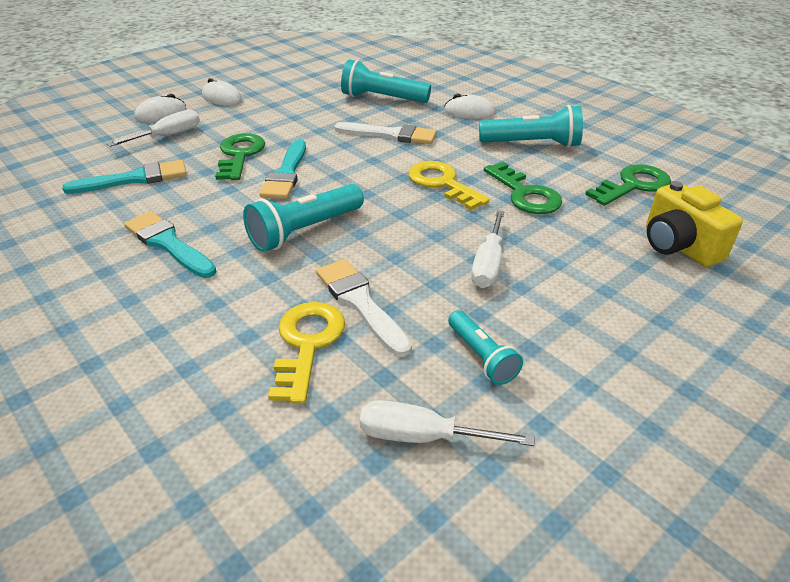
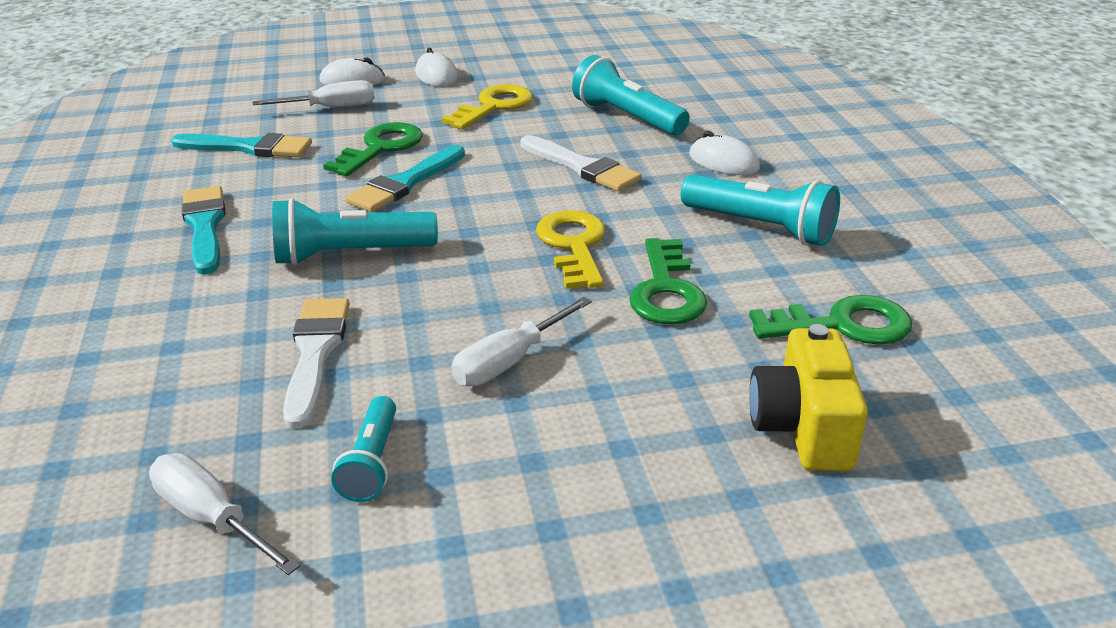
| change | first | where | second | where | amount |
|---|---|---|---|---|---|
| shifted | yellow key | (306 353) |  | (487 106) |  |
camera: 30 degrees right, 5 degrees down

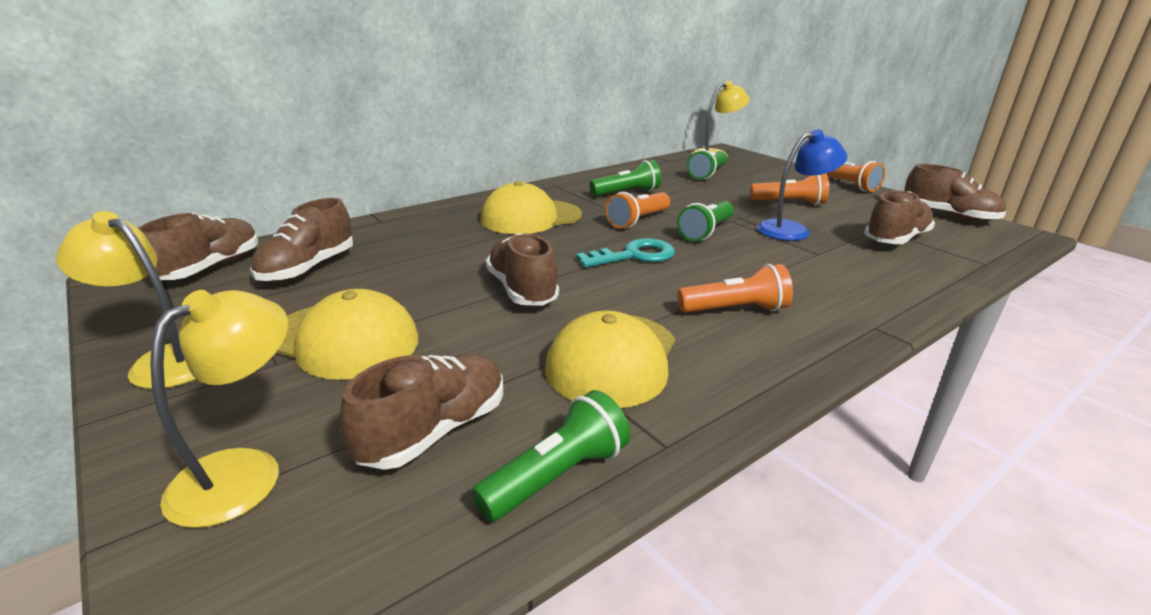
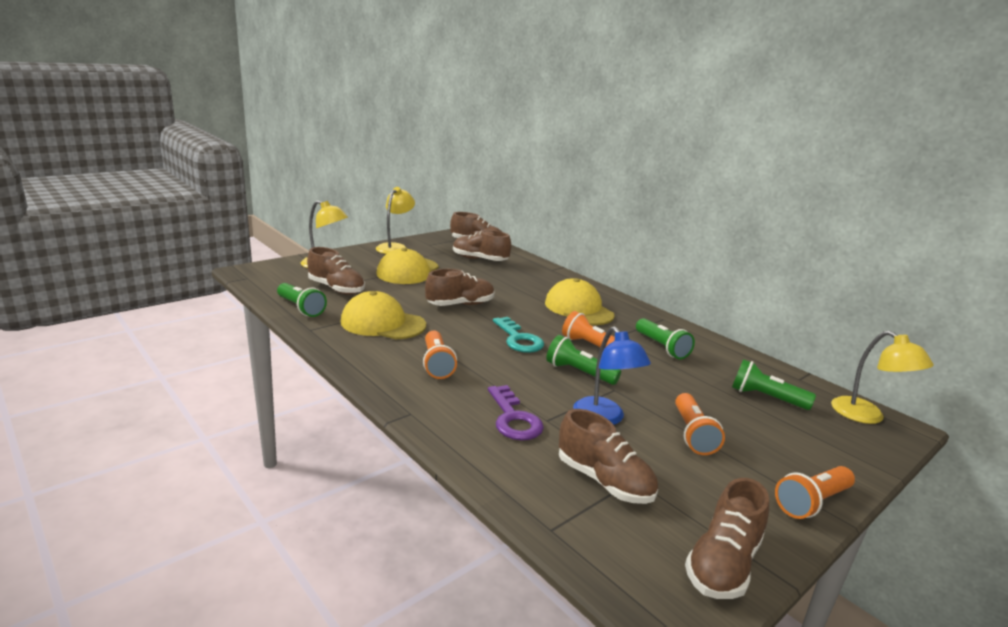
| change | first | where | second | where | amount |
|---|---|---|---|---|---|
| new |  |  | purple key | (516 412) |  |
camera: 85 degrees right, 5 degrees down

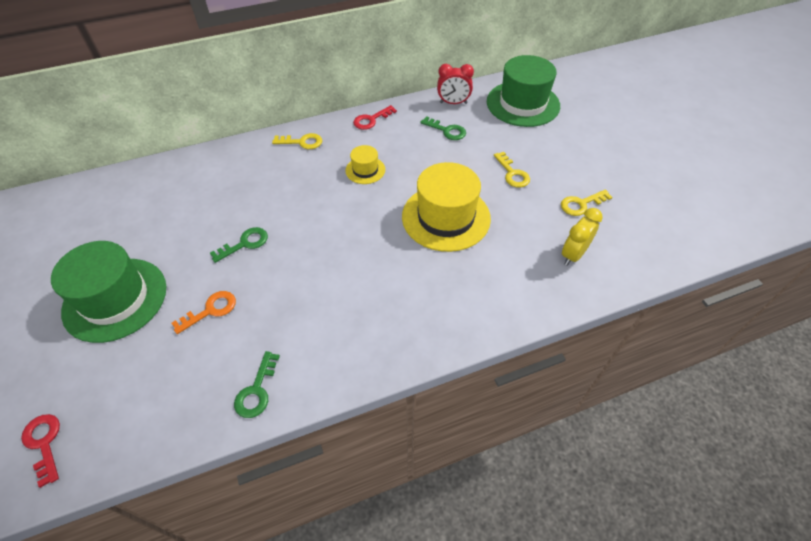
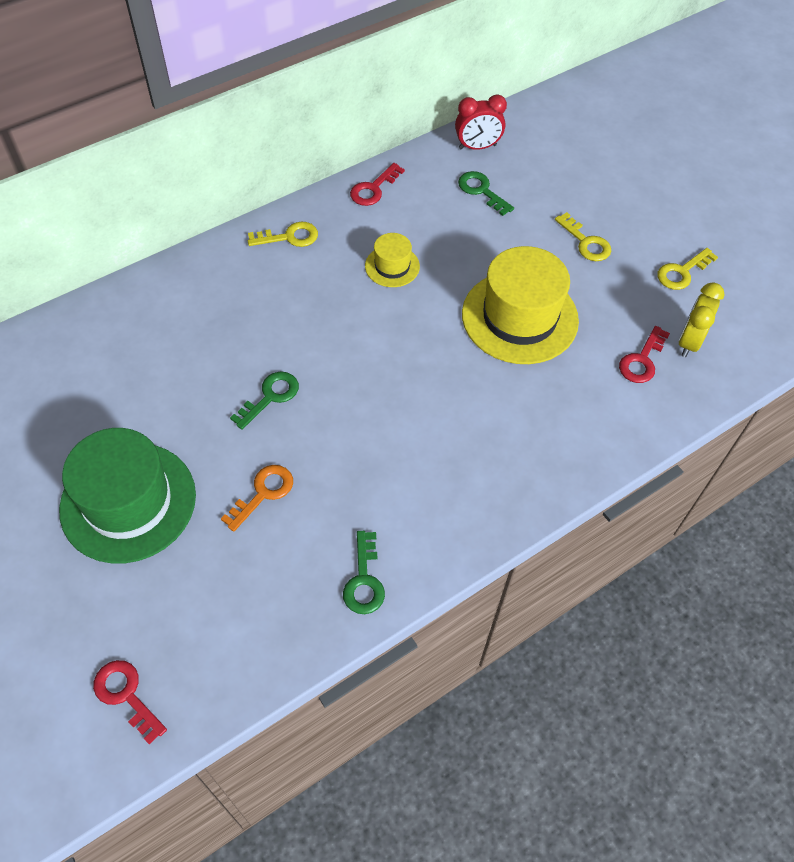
| change | first | where | second | where | amount |
|---|---|---|---|---|---|
| rotated | green key | (443 128) |  | (486 193) | 150 degrees counterclockwise |
| gone | green hat | (523 91) |  |  |  |
| new |  |  | red key | (644 354) |  |
camera: 15 degrees left, 5 degrees up

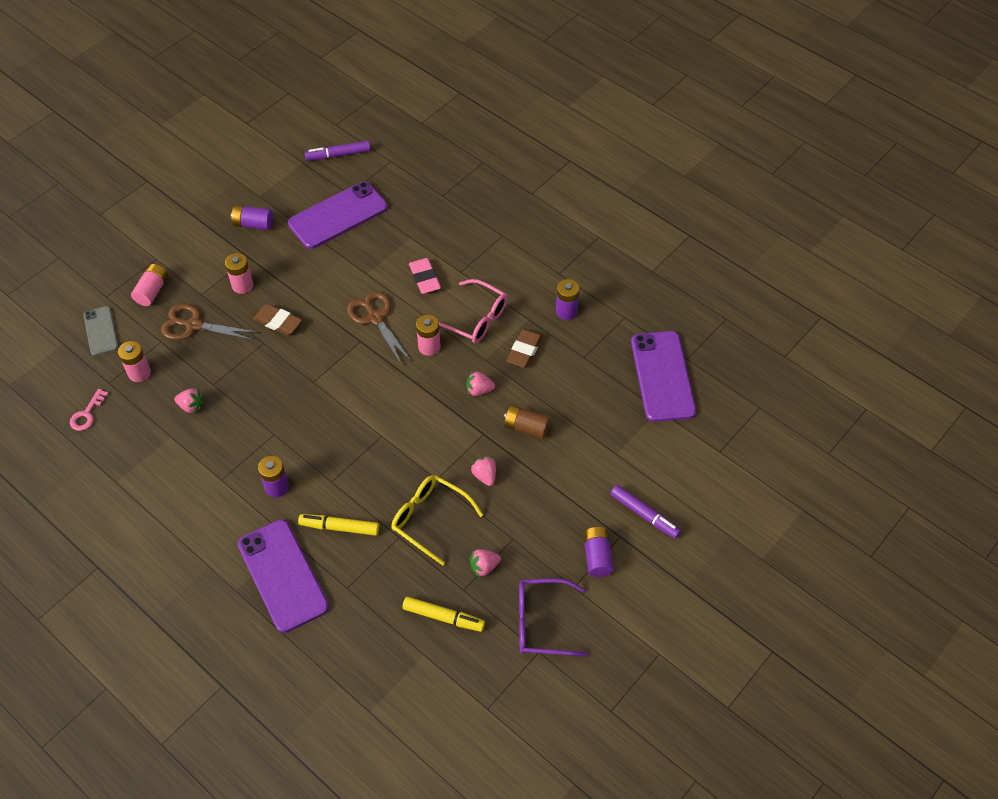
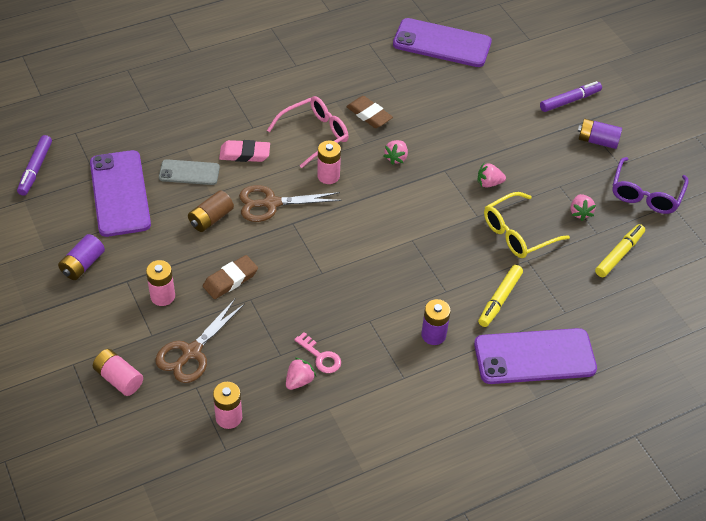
| change | first | where | second | where | amount |
|---|---|---|---|---|---|
| shifted | pink key | (89 410) |  | (317 352) |  |
| shifted | grey phone | (100 331) |  | (189 172) |  |
| shifted | brown battery | (527 422) |  | (211 211) |  |
| gone | purple battery | (567 299) |  |  |  |
camera: 70 degrees left, 5 degrees down

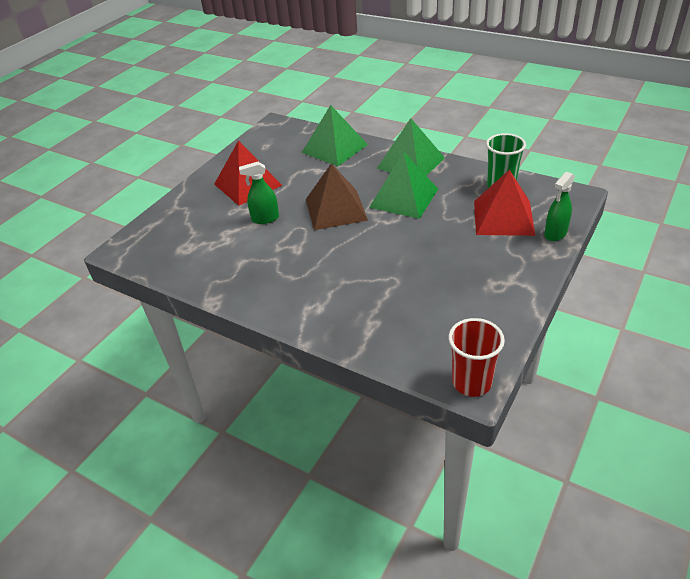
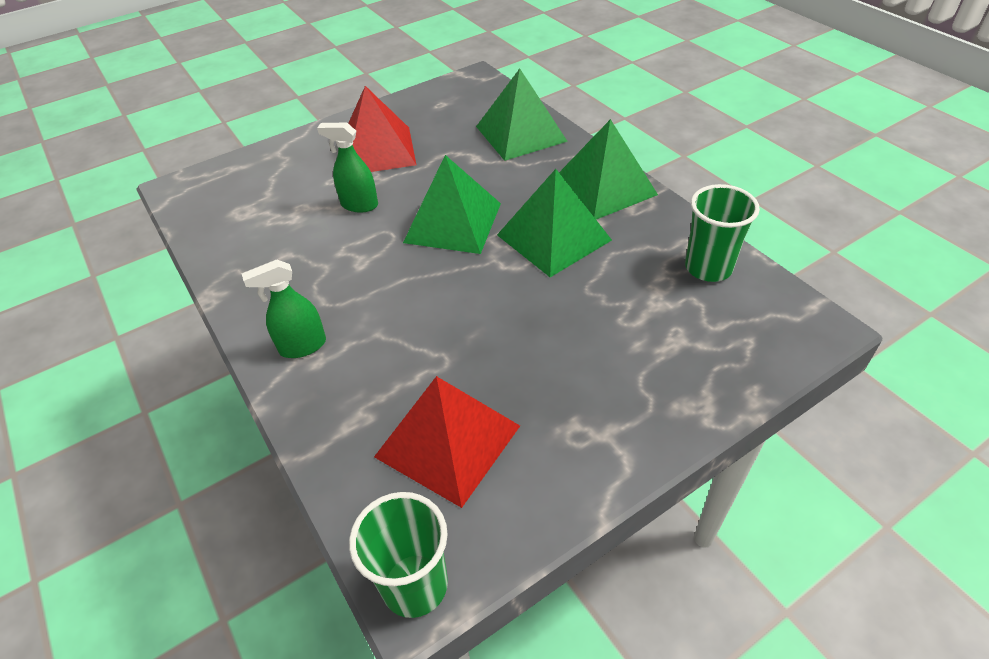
| change | first | where | second | where | amount |
|---|---|---|---|---|---|
| repainted | brown pyramid | (337 196) | green pyramid | (452 204) |  |
| repainted | red cup | (476 357) | green cup | (398 555) |  |
| shifted | red pyramid | (504 203) |  | (447 442) |  |
| shifted | green spray bottle | (559 206) |  | (284 309) |  |
camera: 25 degrees right, 5 degrees up

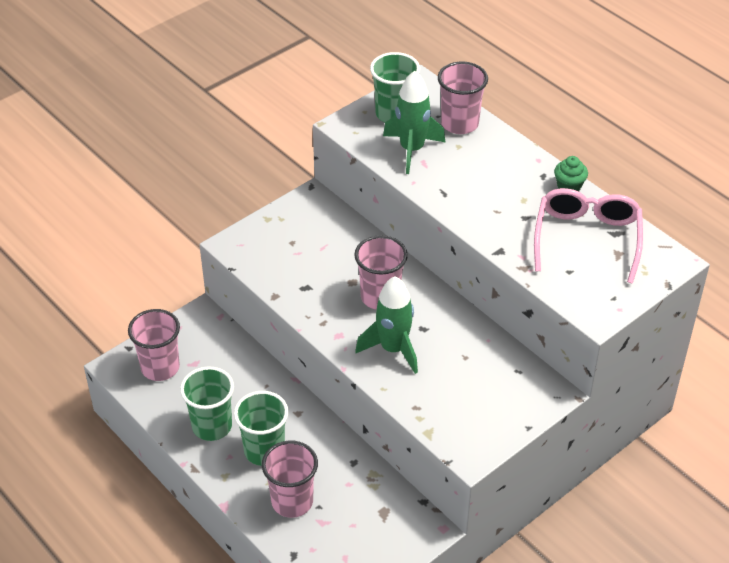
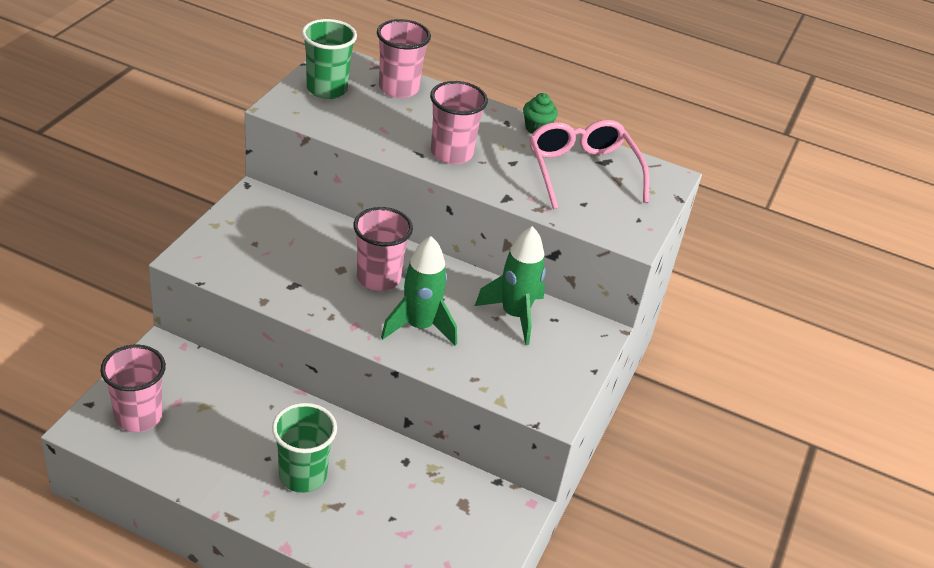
| change | first | where | second | where | amount |
|---|---|---|---|---|---|
| gone | green cup | (207 403) |  |  |  |
| shifted | pink cup | (290 479) |  | (459 122) |  |
| shifted | green rocket | (414 122) |  | (510 285) |  |
camera: 30 degrees left, 5 degrees down

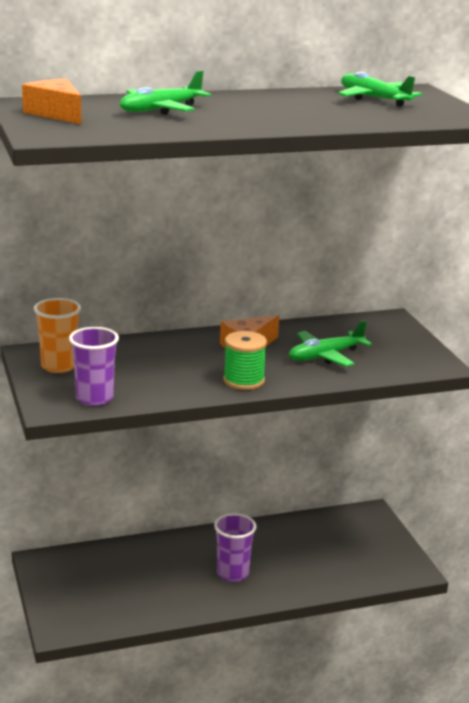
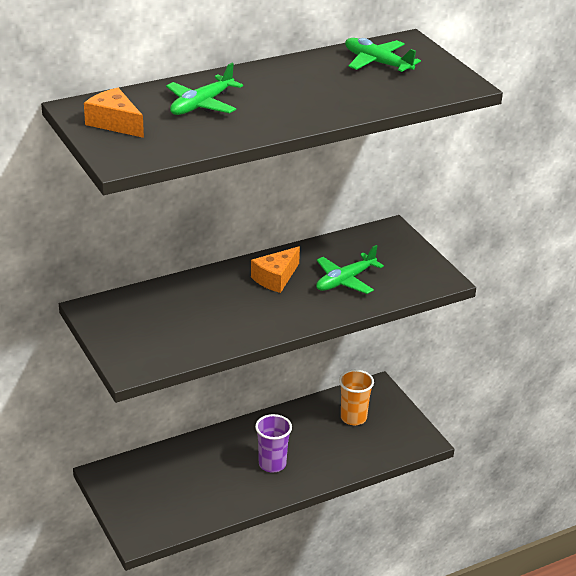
| change | first | where | second | where | amount |
|---|---|---|---|---|---|
| shifted | orange cup | (57 335) |  | (356 397) |  |
| gone | purple cup | (94 366) |  |  |  |
| gone | green spool | (245 360) |  |  |  |
camera: 10 degrees left, 10 degrees up

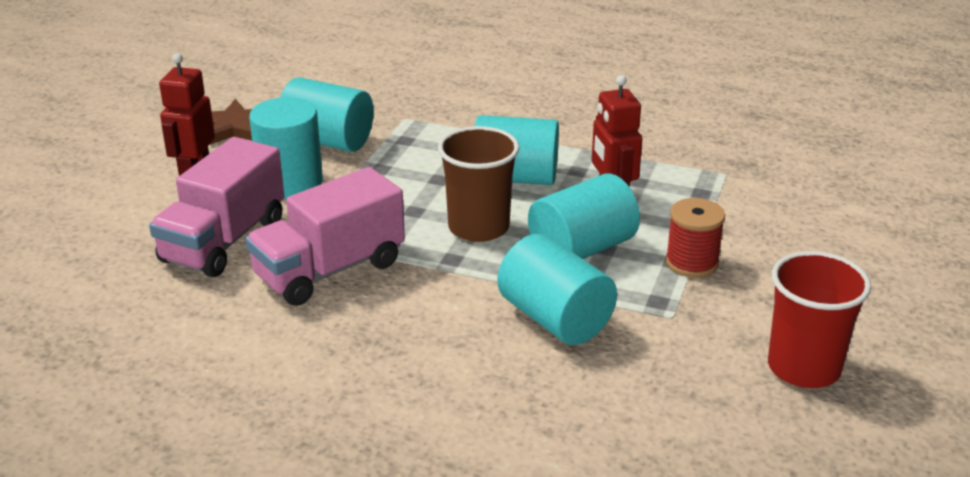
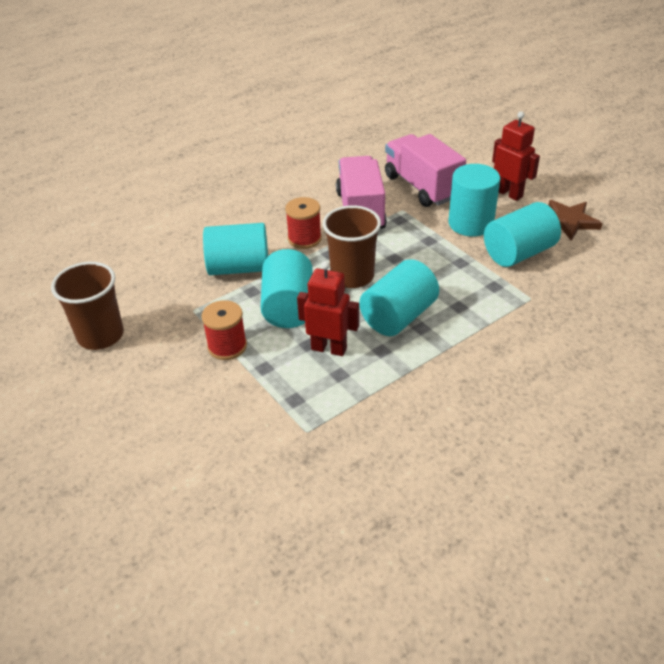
| change | first | where | second | where | amount |
|---|---|---|---|---|---|
| repainted | red cup | (819 319) | brown cup | (87 306) |  |
| new |  |  | red spool | (303 223) |  |
camera: 125 degrees right, 10 degrees up

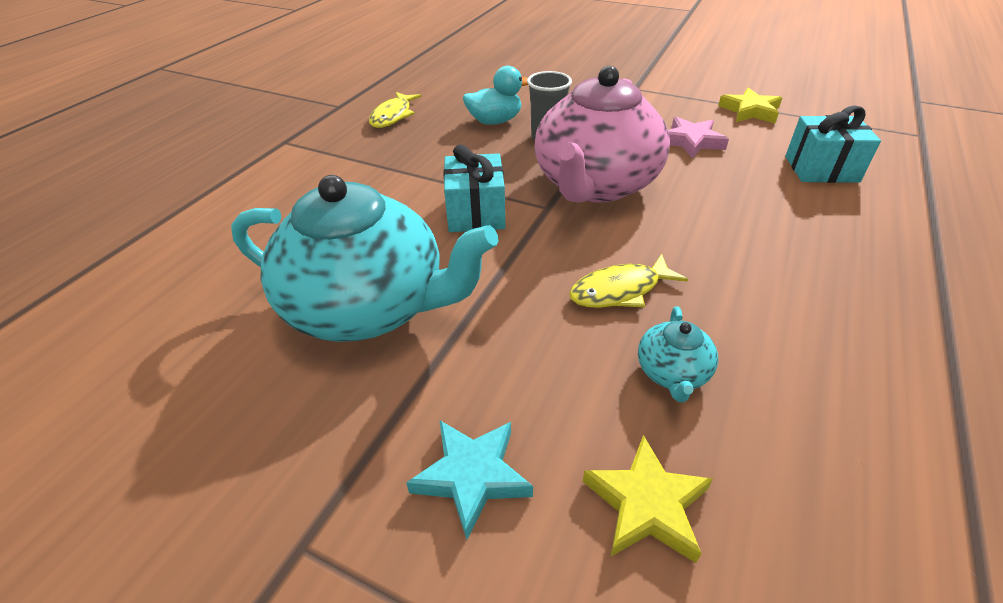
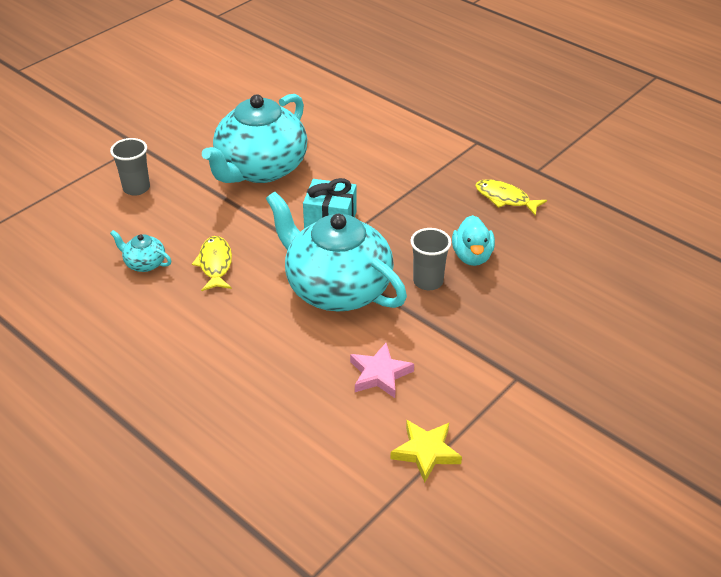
| change | first | where | second | where | amount |
|---|---|---|---|---|---|
| swapped | turquoise star | (469 480) | grey cup | (130 167) |  |
| repainted | pink teapot | (602 134) | turquoise teapot | (336 252) |  |
| gone | yellow star | (648 499) |  |  |  |
| gone | turquoise gift | (833 144) |  |  |  |
camera: 105 degrees right, 0 degrees up

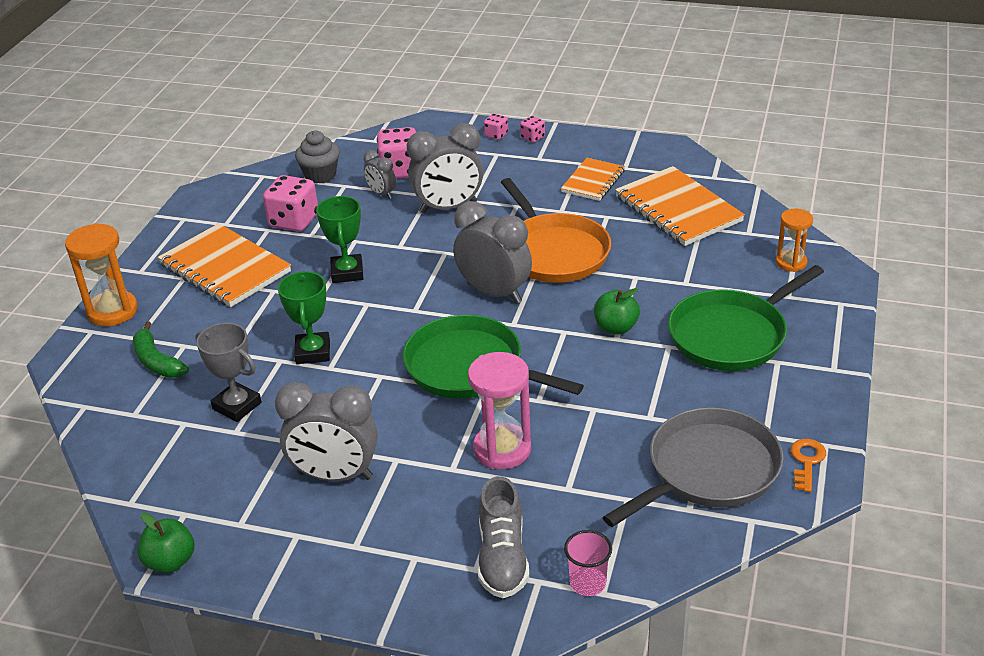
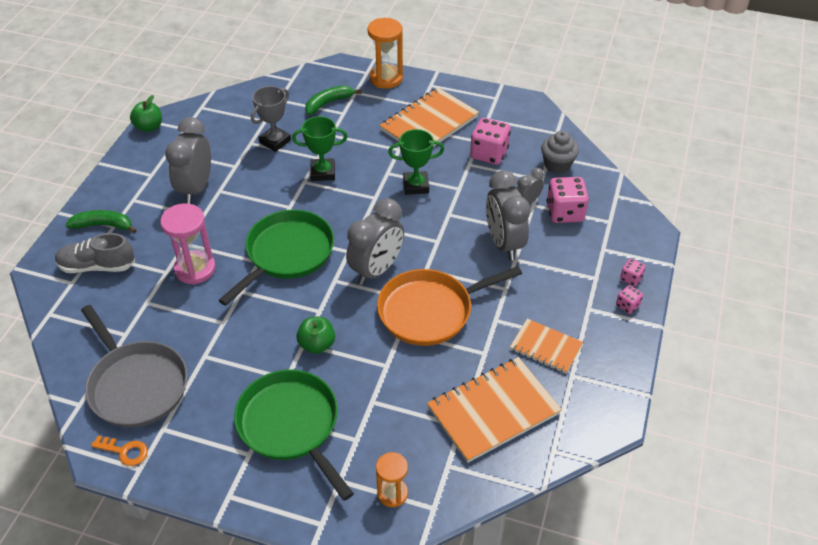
| change | first | where | second | where | amount |
|---|---|---|---|---|---|
| gone | pink cup | (588 563) |  |  |  |
| new |  |  | green banana | (101 222) |  |
camera: 90 degrees right, 10 degrees up

